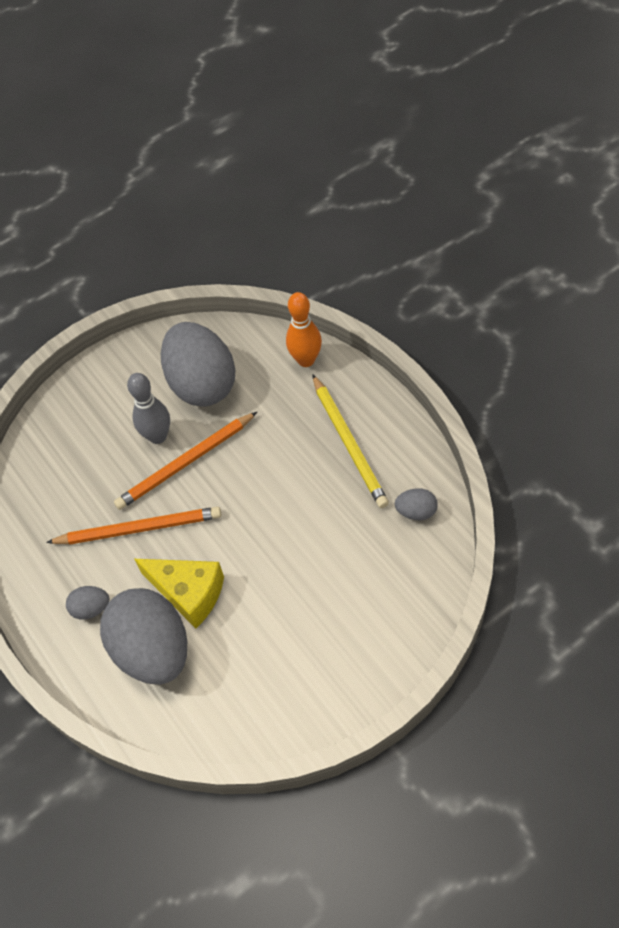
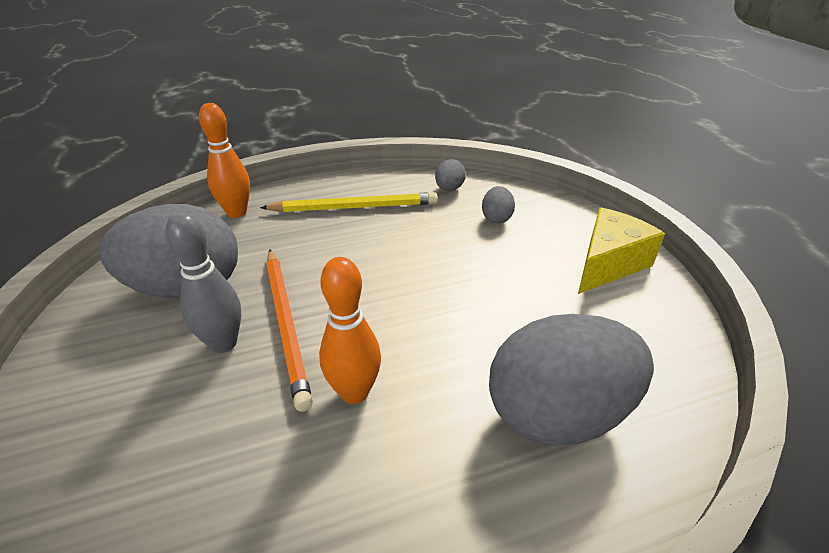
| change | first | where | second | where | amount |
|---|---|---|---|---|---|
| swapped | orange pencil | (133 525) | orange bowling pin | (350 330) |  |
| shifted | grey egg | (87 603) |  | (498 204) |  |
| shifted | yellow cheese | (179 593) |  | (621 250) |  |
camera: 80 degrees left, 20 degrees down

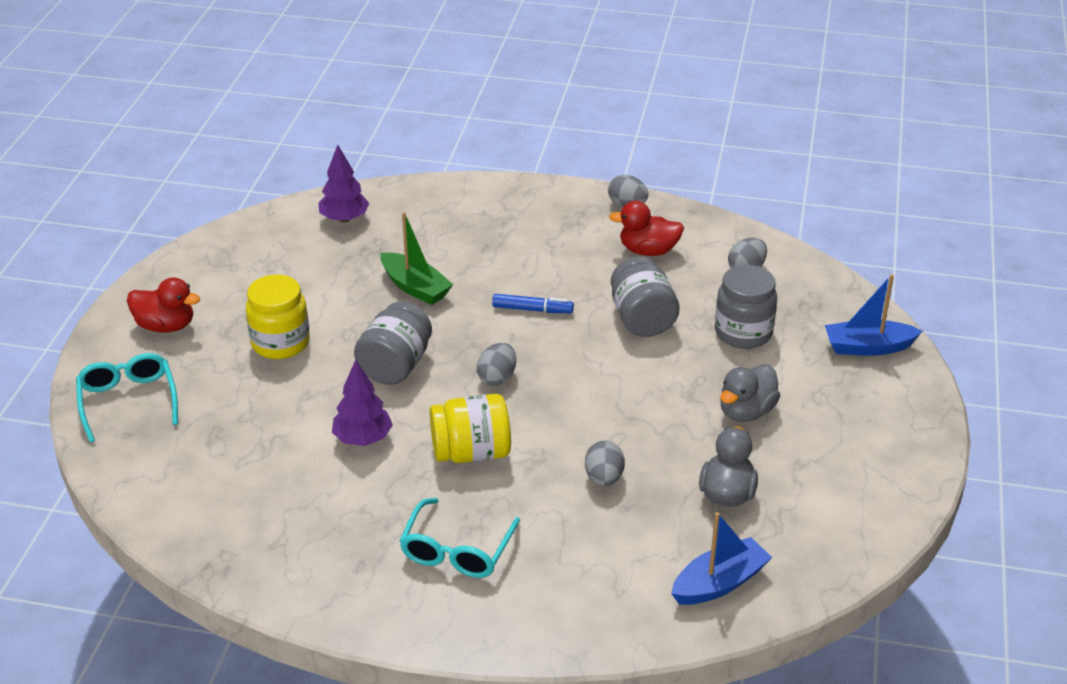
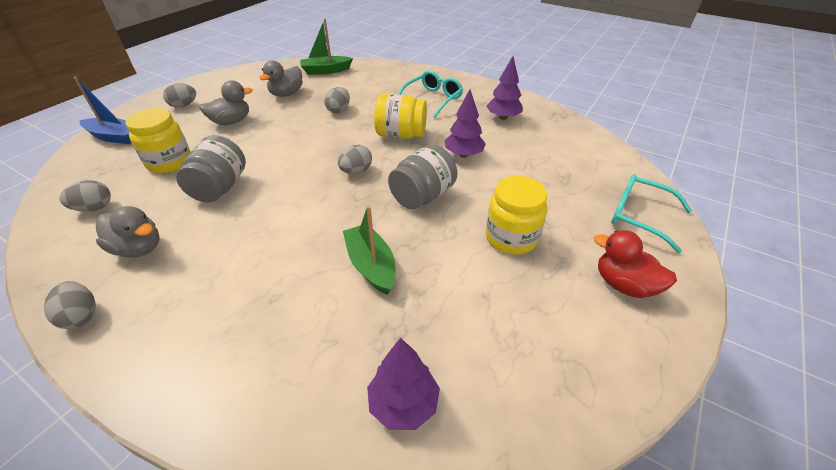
| change | first | where | second | where | amount |
|---|---|---|---|---|---|
| rotated | turquoise glasses | (127 397) |  | (651 213) | 120 degrees clockwise |
| gone | blue marker | (533 303) |  |  |  |
| repainted | red duck | (646 228) | grey duck | (128 232) |  |
| repainted | blue boat | (721 558) | green boat | (326 47) |  |
| repainted | grey jar | (746 307) | yellow jar | (157 140) |  |
| new |  |  | grey egg | (179 95) |  |
| new |  |  | purple tree | (505 88) |  |
camera: 160 degrees left, 5 degrees up

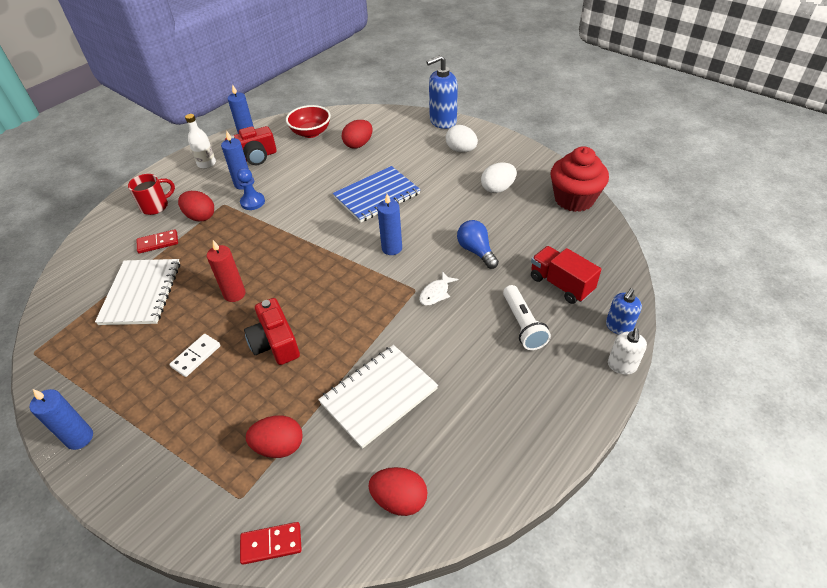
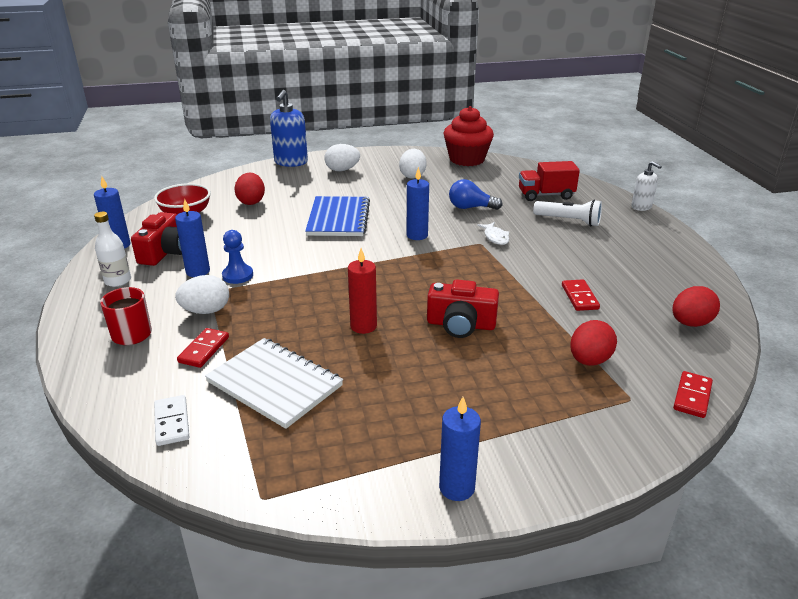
| change | first | where | second | where | amount |
|---|---|---|---|---|---|
| shifted | white domino | (195 355) |  | (171 420) |  |
| repainted | red egg | (196 206) | white egg | (202 294) |  |
| swapped | white notebook | (378 397) | red domino | (581 295) |  |
| gone | blue soap dispenser | (624 311) |  |  |  |
camera: 55 degrees left, 15 degrees down

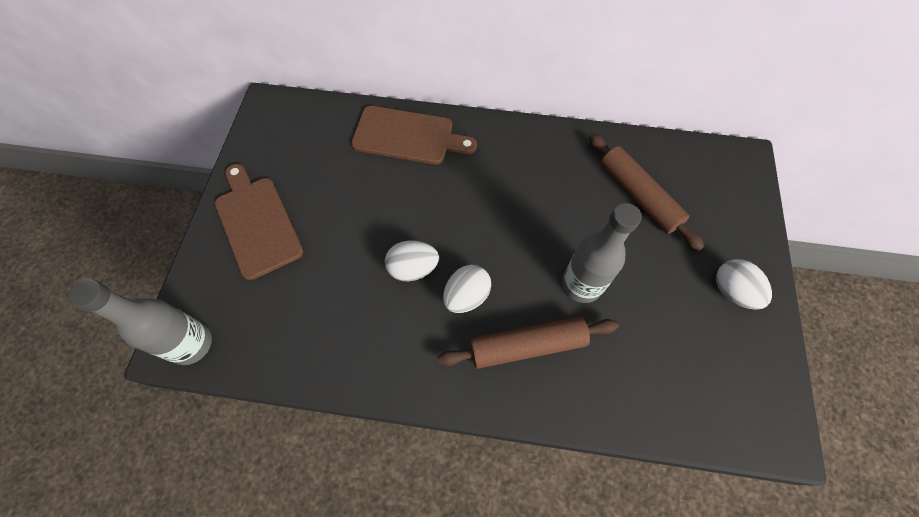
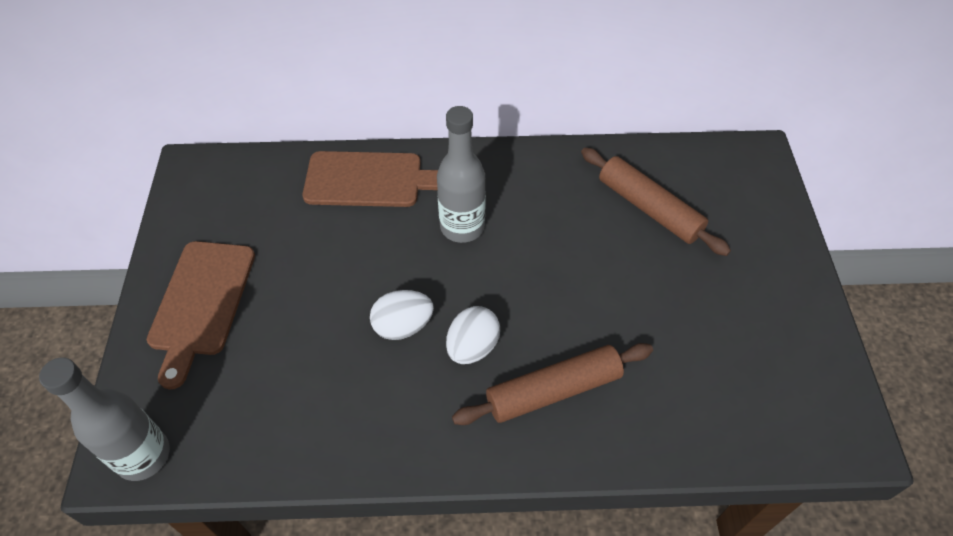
| change | first | where | second | where | amount |
|---|---|---|---|---|---|
| rotated | brown cutting board | (259 222) |  | (201 315) | 135 degrees counterclockwise |
| shifted | grey bottle | (601 253) |  | (461 174) |  |
| gone | white egg | (744 284) |  |  |  |
camera: 10 degrees left, 10 degrees down

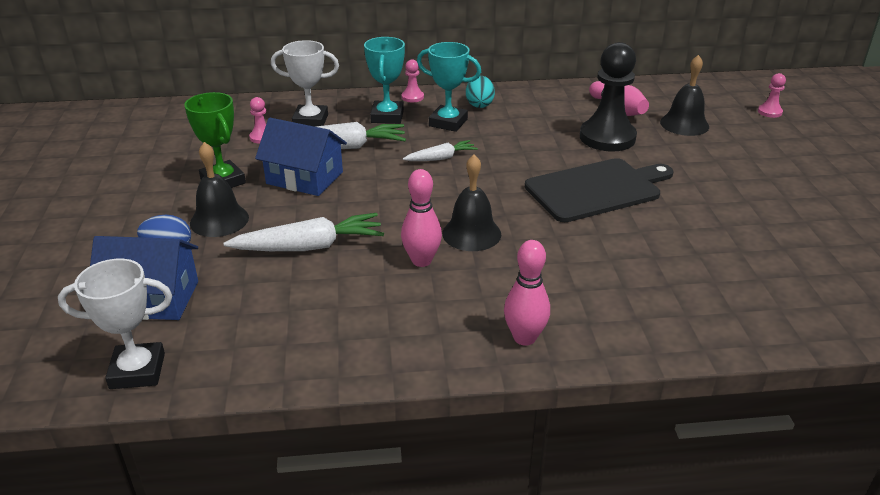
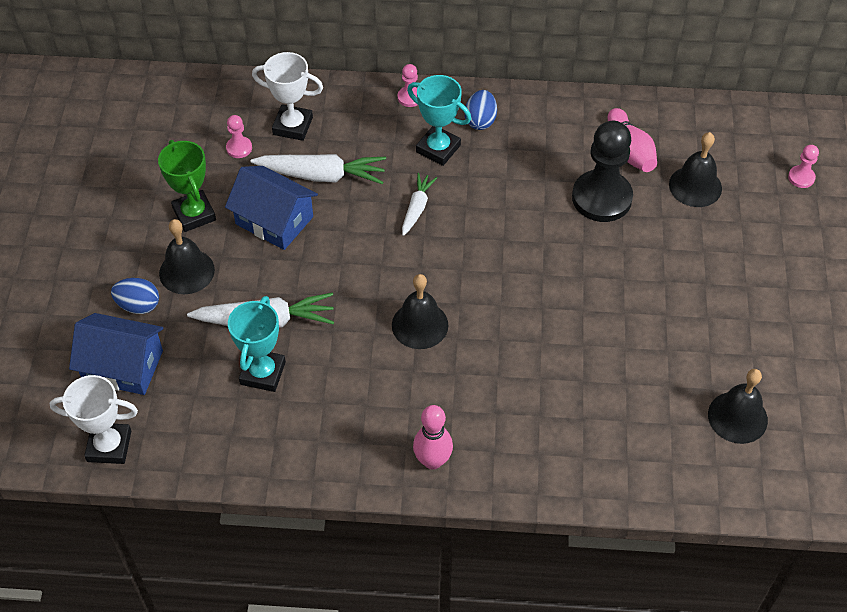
| change | first | where | second | where | amount |
|---|---|---|---|---|---|
| shifted | turquoise trophy | (384 80) |  | (257 344) |  |
| gone | pink bowling pin | (421 218) |  |  |  |
| rotated | white carrot | (440 150) |  | (419 204) | 60 degrees counterclockwise |
| repainted | turquoise egg | (480 92) | blue egg | (481 110) |  |
| gone | black cutting board | (599 190) |  |  |  |
| new |  |  | black bell | (738 406) |  |
camera: 10 degrees right, 20 degrees up

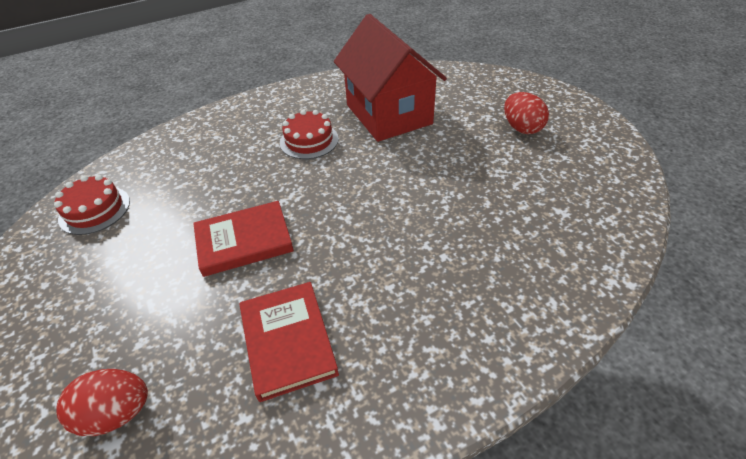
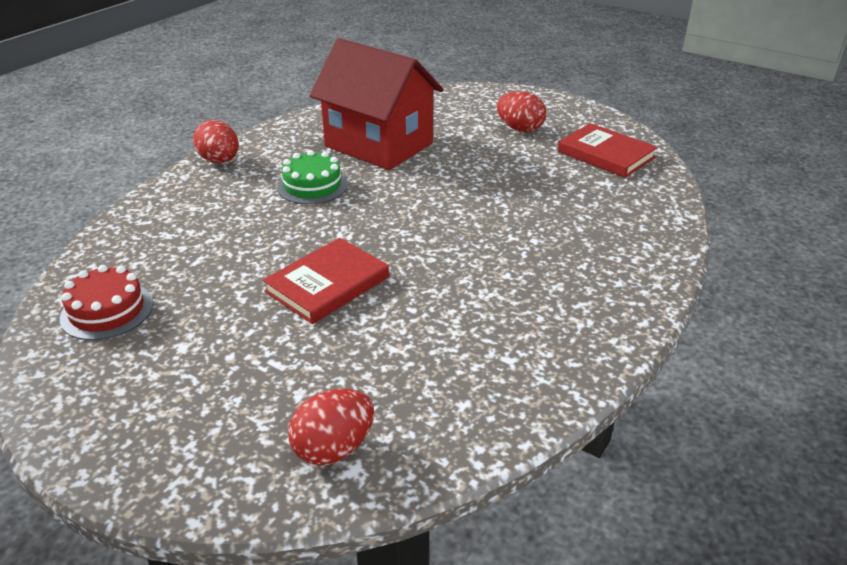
| change | first | where | second | where | amount |
|---|---|---|---|---|---|
| shifted | red book | (289 342) |  | (608 150) |  |
| repainted | red cake | (309 134) | green cake | (312 177) |  |
| new |  |  | red egg | (216 141) |  |
camera: 30 degrees left, 10 degrees down

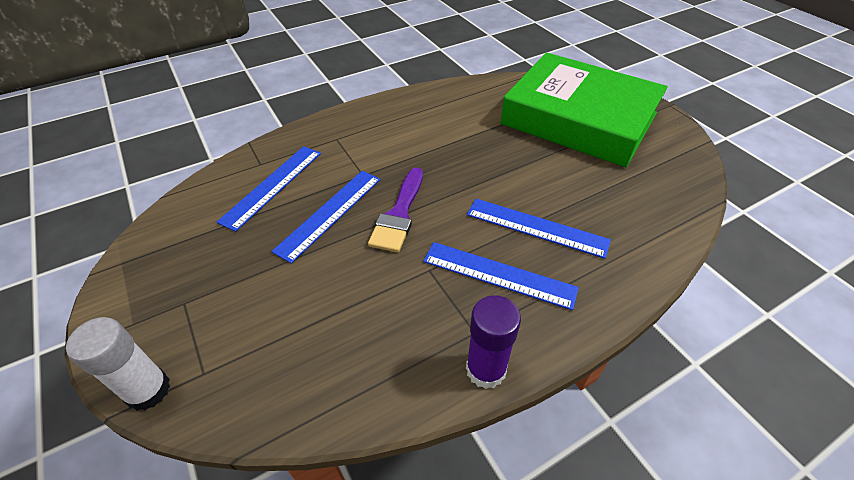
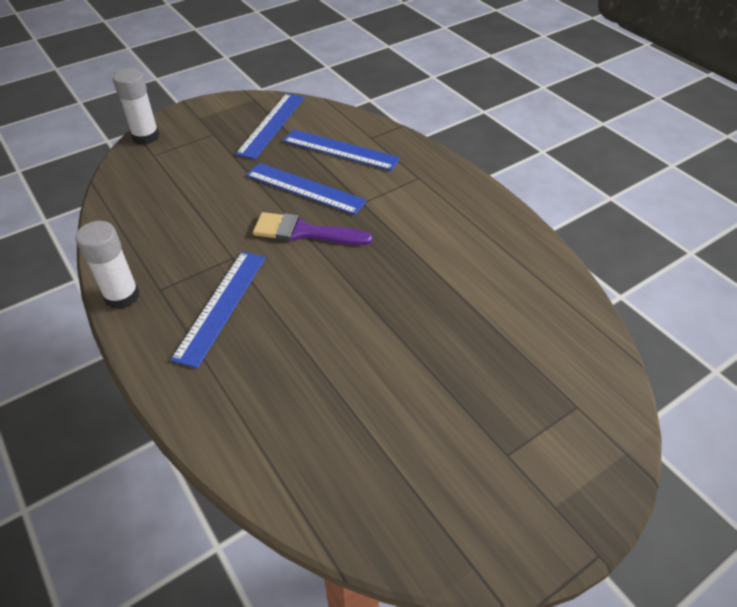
| change | first | where | second | where | amount |
|---|---|---|---|---|---|
| repainted | purple glue stick | (493 342) | white glue stick | (107 265) |  |
| shifted | blue ruler | (539 229) |  | (270 126) |  |
| gone | green book | (584 110) |  |  |  |
camera: 85 degrees right, 0 degrees up

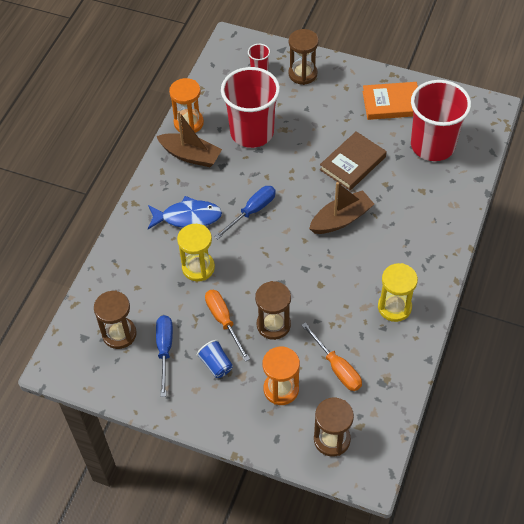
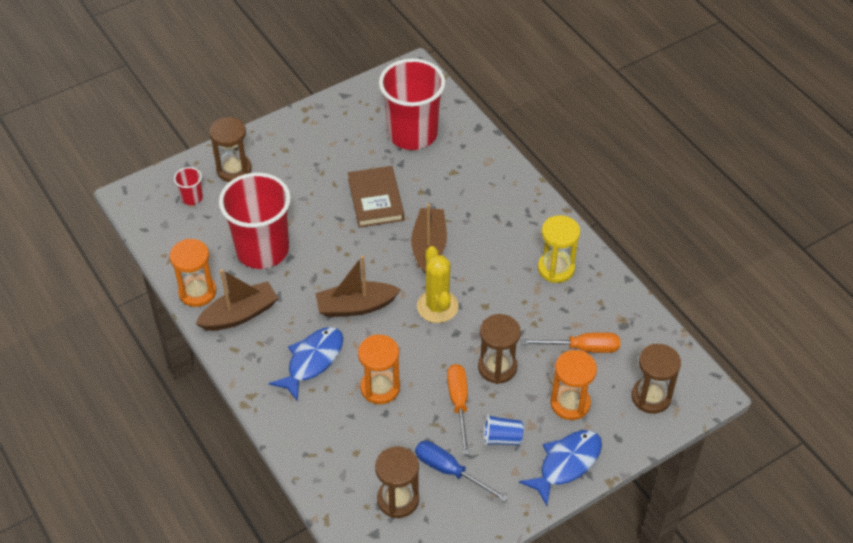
| change | first | where | second | where | amount |
|---|---|---|---|---|---|
| repainted | yellow hourglass | (196 252) | orange hourglass | (379 369) |  |
| rotated | orange screwdriver | (227 326) |  | (458 409) | 75 degrees clockwise |
| swapped | blue screwdriver | (245 212) | brown boat | (358 286) |  |
| gone | orange book | (390 101) |  |  |  |
| new |  |  | yellow cactus | (438 284) |  |
| new |  |  | blue fish | (560 468) |  |
camera: 55 degrees left, 5 degrees down

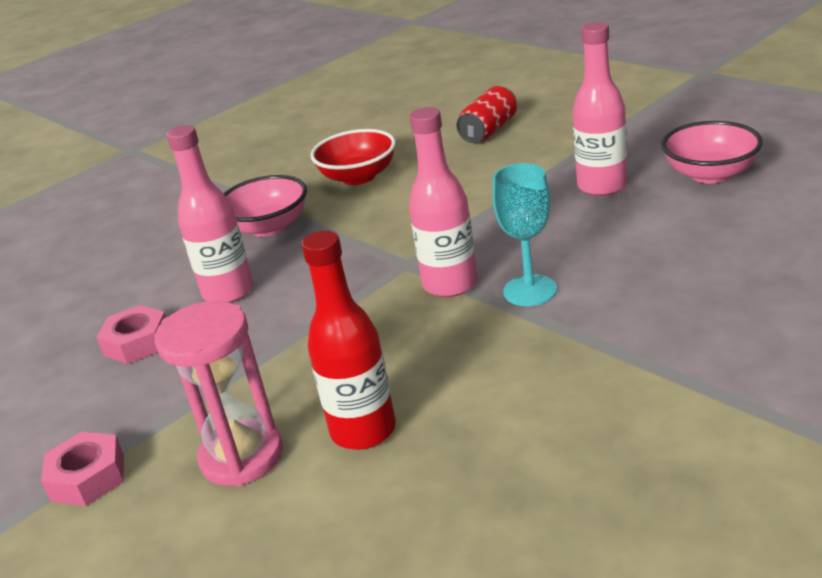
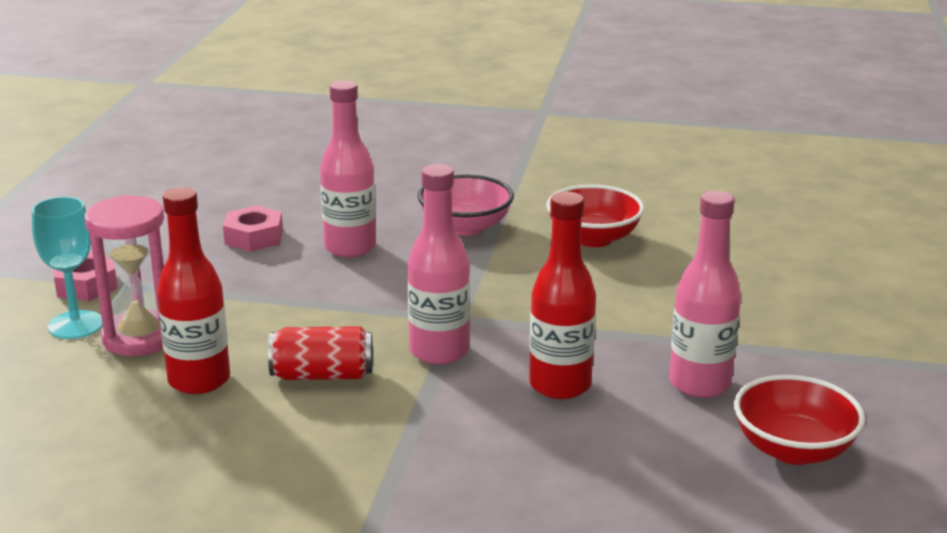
| change | first | where | second | where | amount |
|---|---|---|---|---|---|
| shifted | red can | (486 114) |  | (320 353) |  |
| shifted | turquoise goblet | (524 234) |  | (67 268) |  |
| repainted | pink bowl | (712 152) | red bowl | (799 420) |  |
| new |  |  | red bottle | (562 295) |  |
camera: 50 degrees right, 5 degrees down

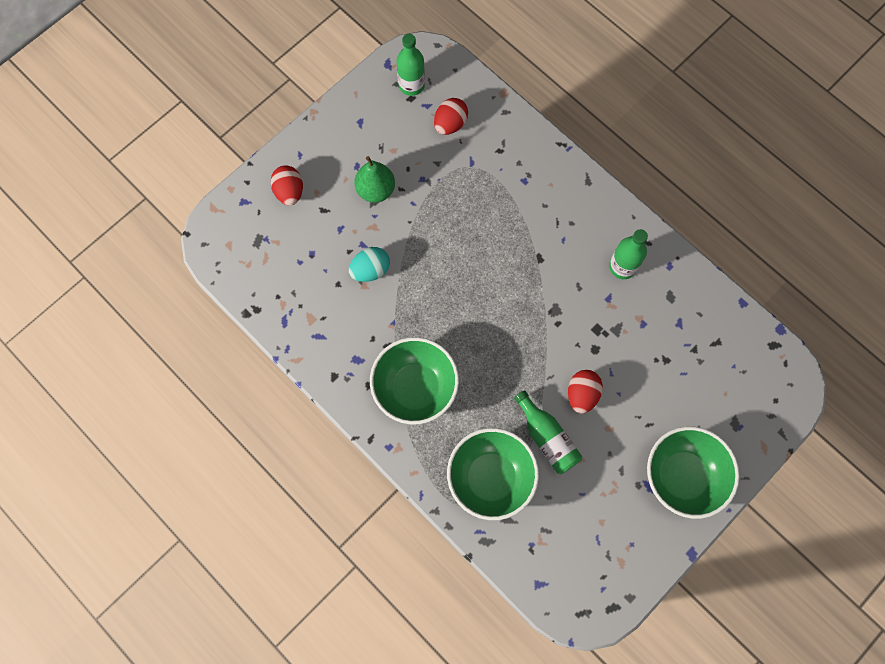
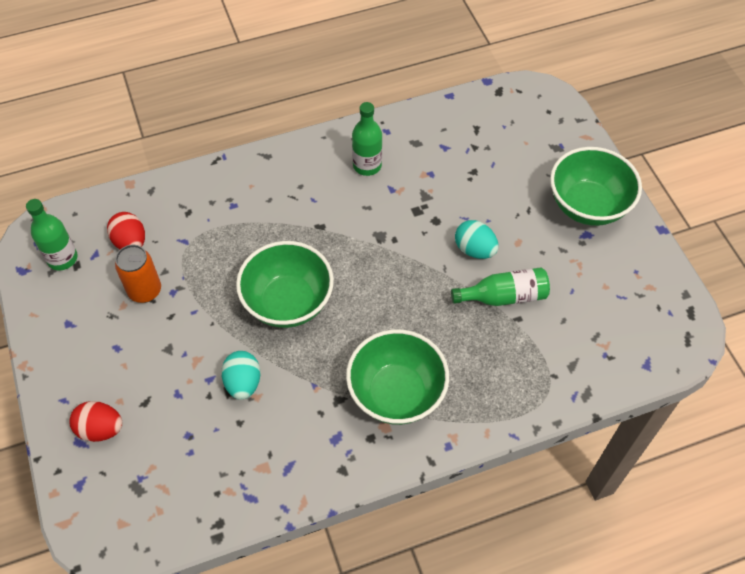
| change | first | where | second | where | amount |
|---|---|---|---|---|---|
| gone | green pear | (374 179) |  |  |  |
| shifted | green bowl | (493 474) |  | (285 284) |  |
| repainted | red egg | (585 392) | turquoise egg | (477 239) |  |
| new |  |  | orange can | (138 274) |  |
camera: 65 degrees left, 15 degrees down

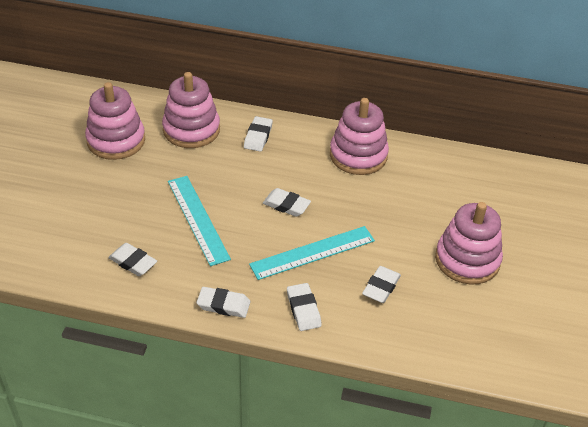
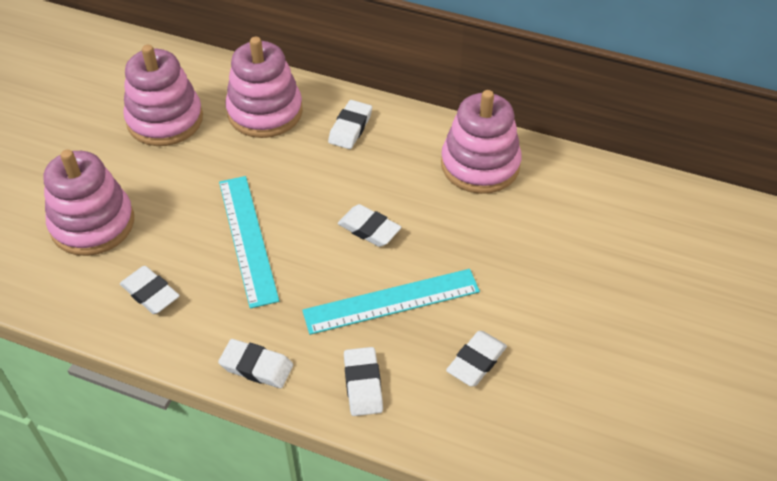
| change | first | where | second | where | amount |
|---|---|---|---|---|---|
| shifted | pink stacking toy | (469 243) |  | (89 202) |  |
camera: 10 degrees right, 5 degrees up

